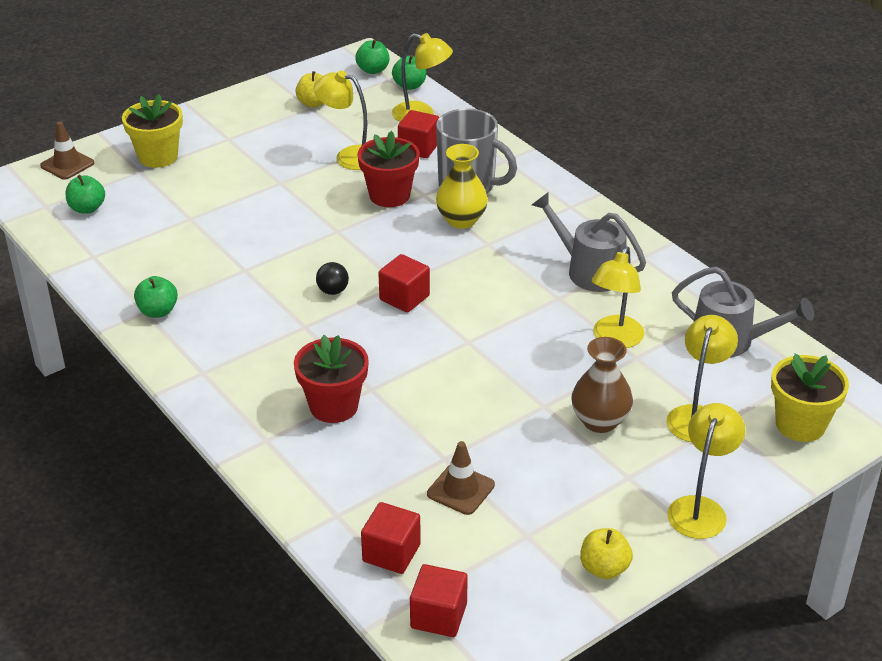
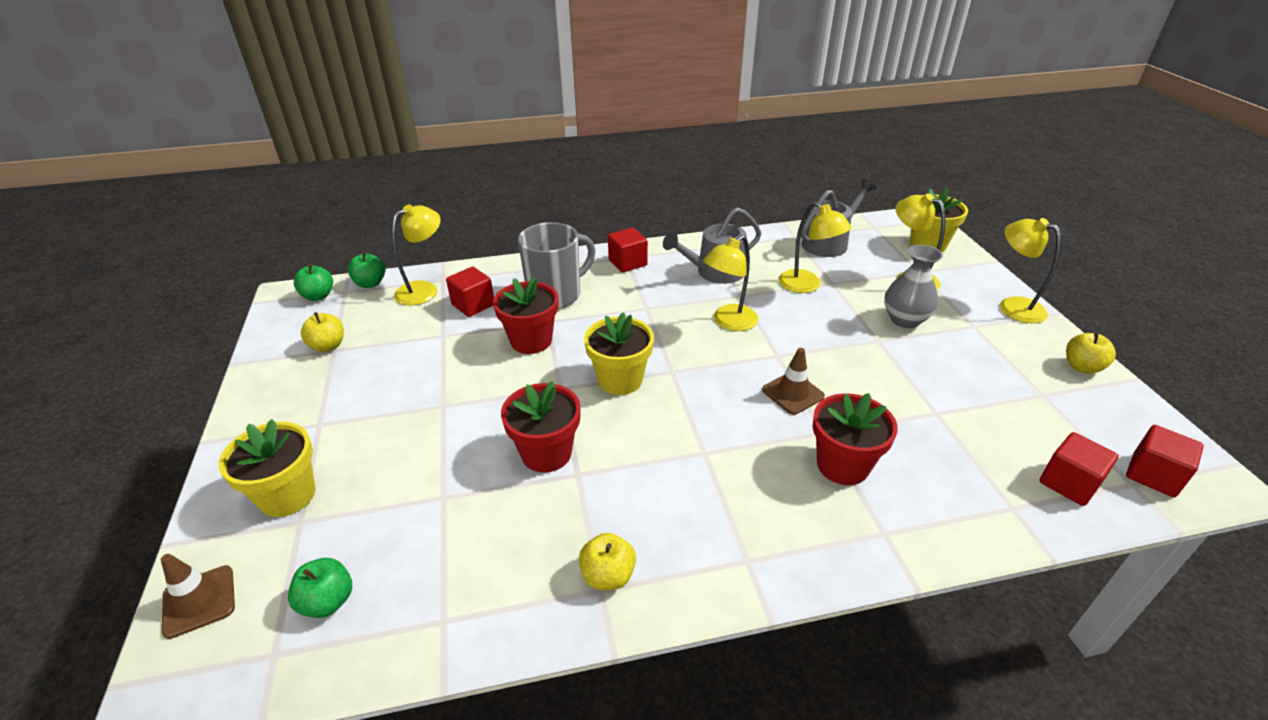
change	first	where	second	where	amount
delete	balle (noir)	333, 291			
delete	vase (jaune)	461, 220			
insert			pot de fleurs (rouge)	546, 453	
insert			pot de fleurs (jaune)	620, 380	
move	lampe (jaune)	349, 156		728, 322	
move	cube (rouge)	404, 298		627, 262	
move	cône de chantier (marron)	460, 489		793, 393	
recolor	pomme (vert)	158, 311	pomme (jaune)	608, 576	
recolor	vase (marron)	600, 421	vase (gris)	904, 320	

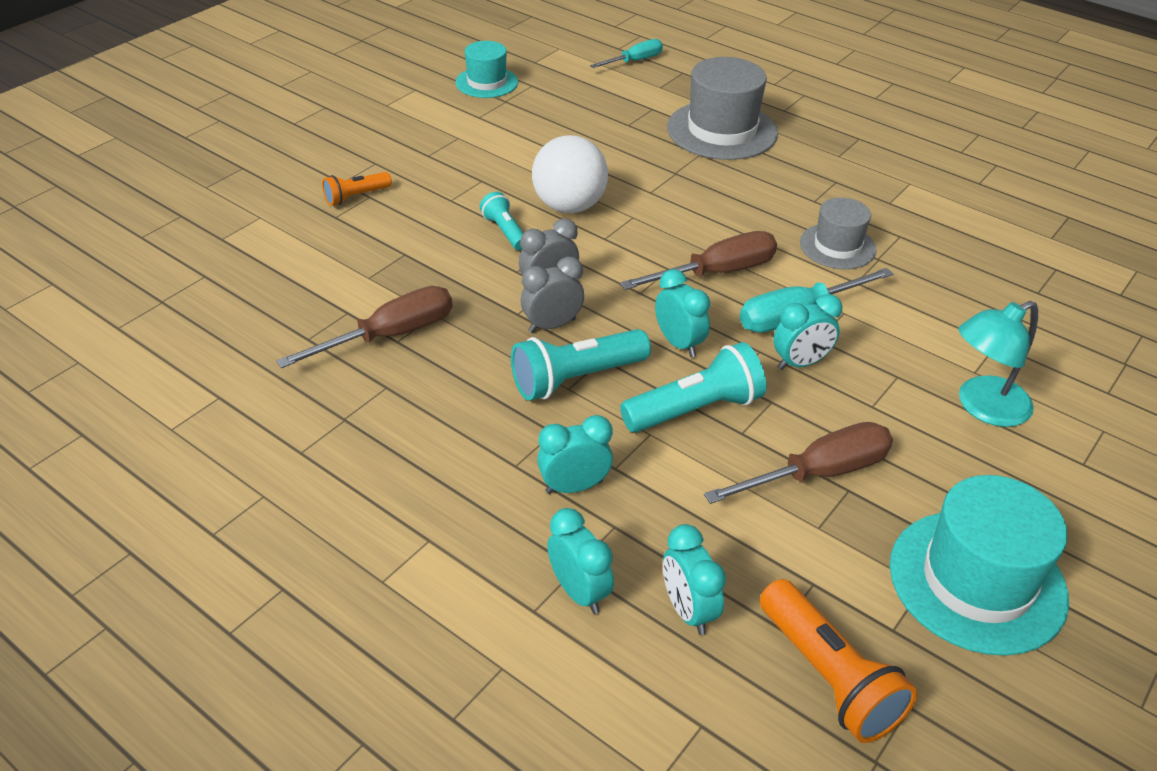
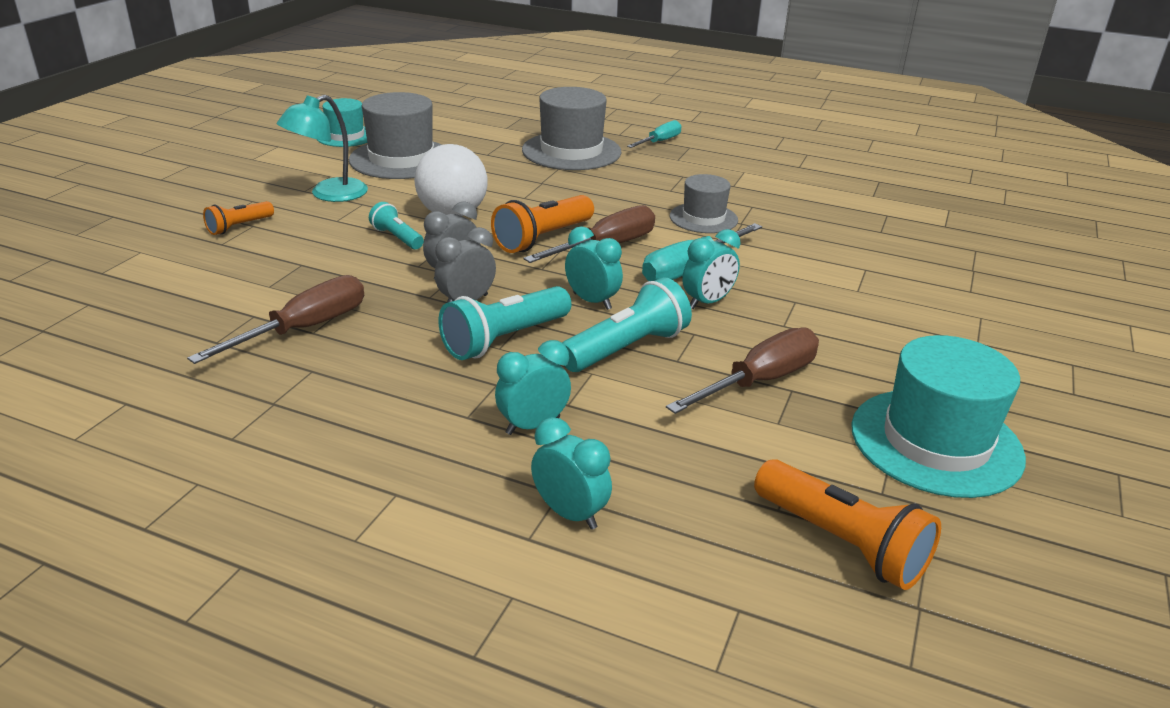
change	first	where	second	where	amount
delete	réveil (turquoise)	688, 610			
insert			chapeau (gris)	401, 159	
insert			lampe de poche (orange)	542, 238	
move	tournevis (turquoise)	634, 61		659, 142	
move	lampe (turquoise)	982, 407		329, 194	

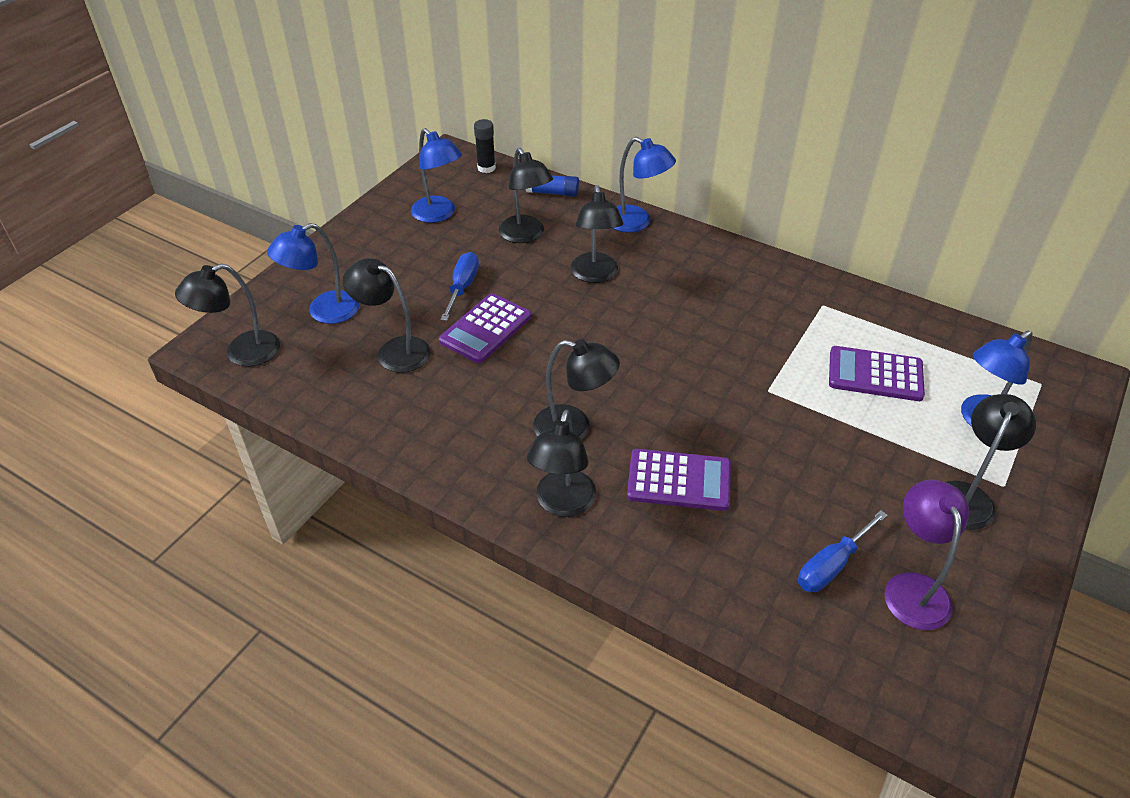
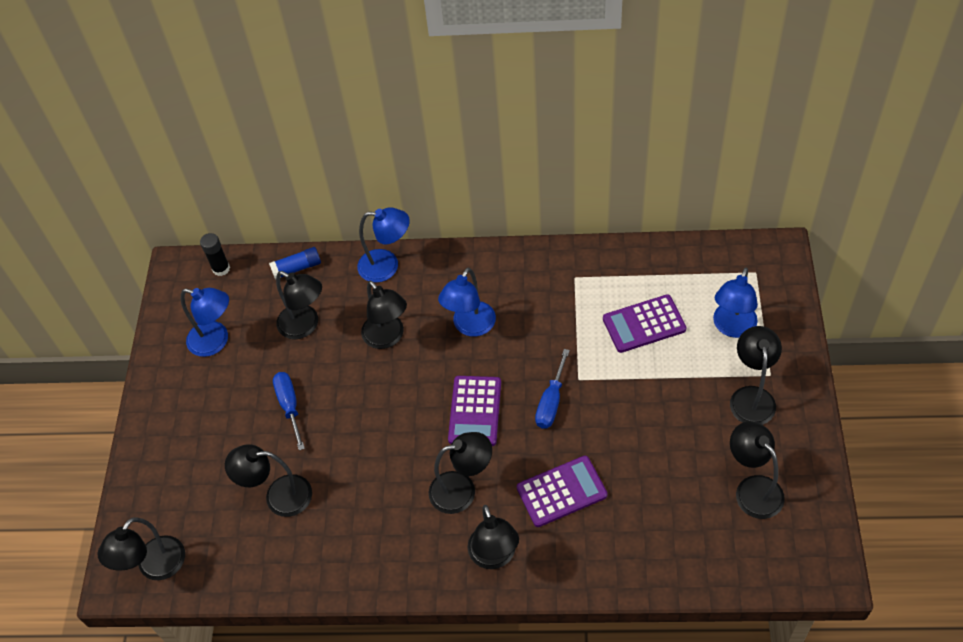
change	first	where	second	where	amount
move	lampe (bleu)	324, 312		470, 326	
move	calculatrice (violet)	485, 329		475, 411	
move	tournevis (bleu)	831, 565		551, 402	
recolor	lampe (violet)	913, 588	lampe (noir)	752, 489	

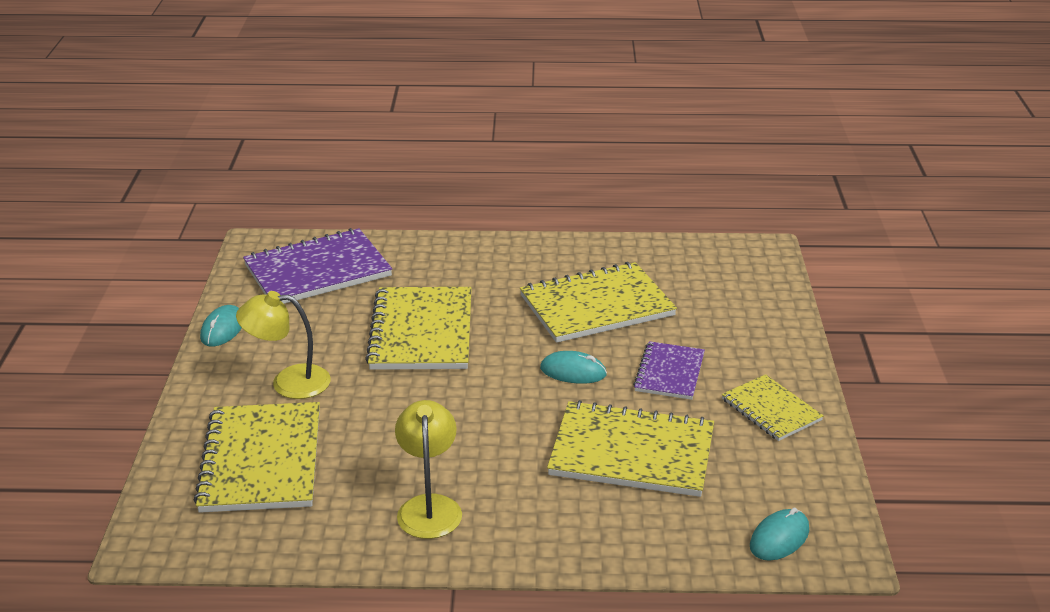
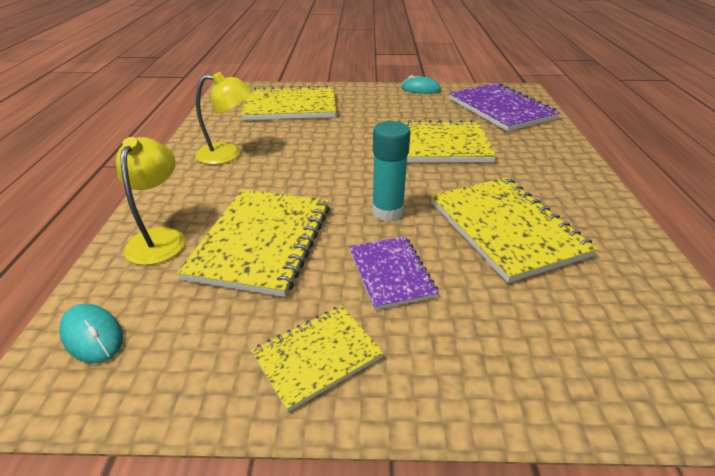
change	first	where	second	where	amount
move	lampe (jaune)	288, 382		160, 238	
replace	souris (turquoise)	573, 371	bâton de colle (turquoise)	387, 212	
rotate	carnet (violet)	669, 373		391, 273	60 degrees clockwise

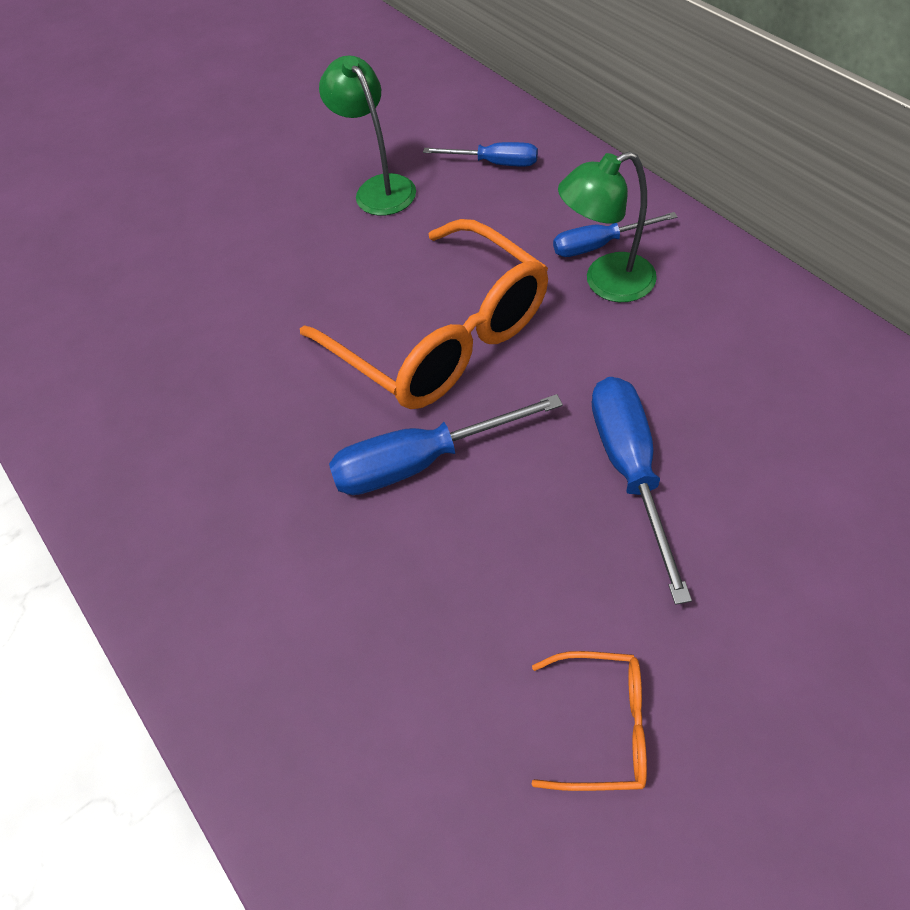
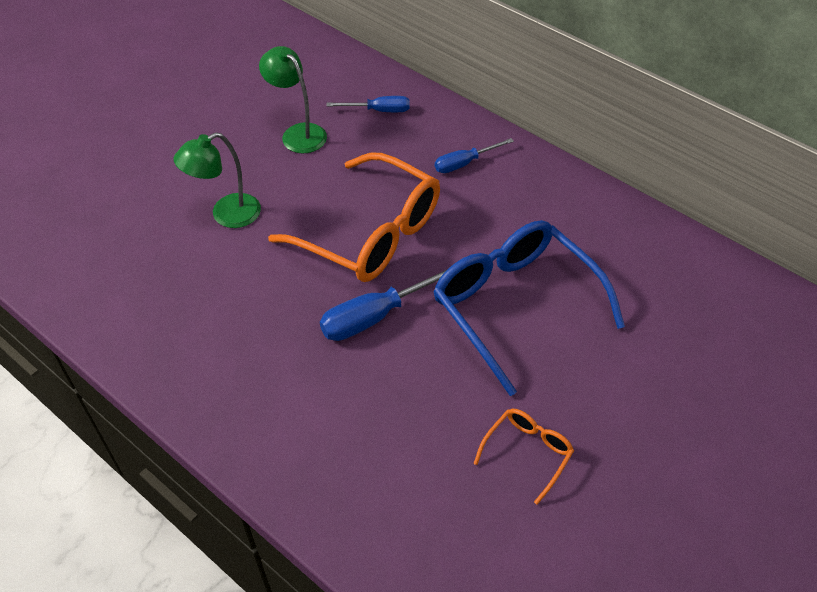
change	first	where	second	where	amount
move	lampe (vert)	606, 282		226, 215	
replace	tournevis (bleu)	630, 470	lunettes (bleu)	514, 305	
rotate	lunettes (orange)	603, 726		527, 453	45 degrees counterclockwise

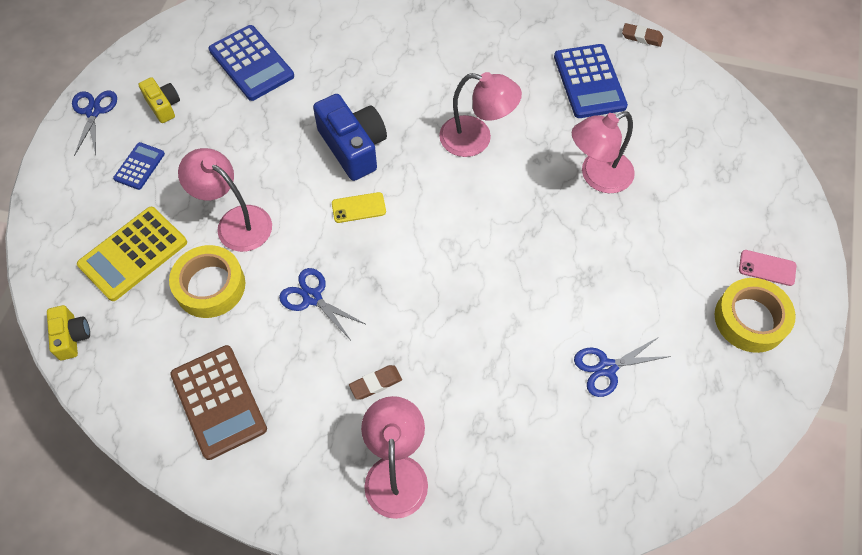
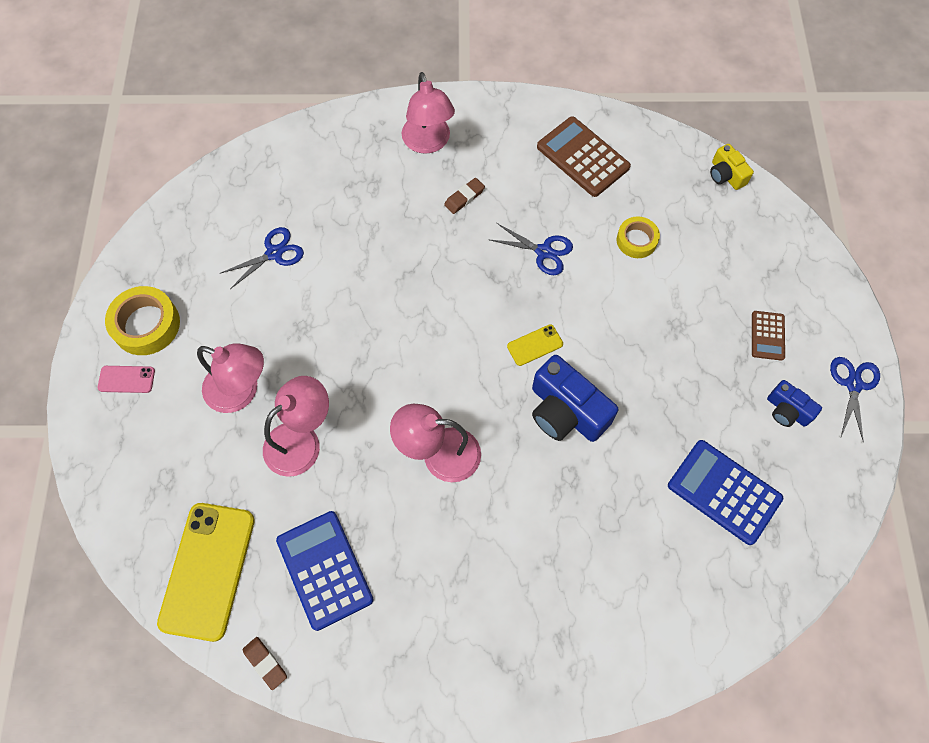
change	first	where	second	where	amount
delete	calculatrice (jaune)	133, 254			
insert			téléphone (jaune)	208, 570	
move	lampe (rose)	235, 222		241, 392	
recolor	calculatrice (bleu)	139, 166	calculatrice (marron)	767, 336	
recolor	appareil photo (jaune)	163, 106	appareil photo (bleu)	787, 410	
rotate	ciseaux (bleu)	93, 112		853, 384	150 degrees counterclockwise
rotate	gomme (marron)	641, 37		265, 663	45 degrees clockwise
resize	ruban adhésif (jaune)	210, 286		636, 240	x0.64

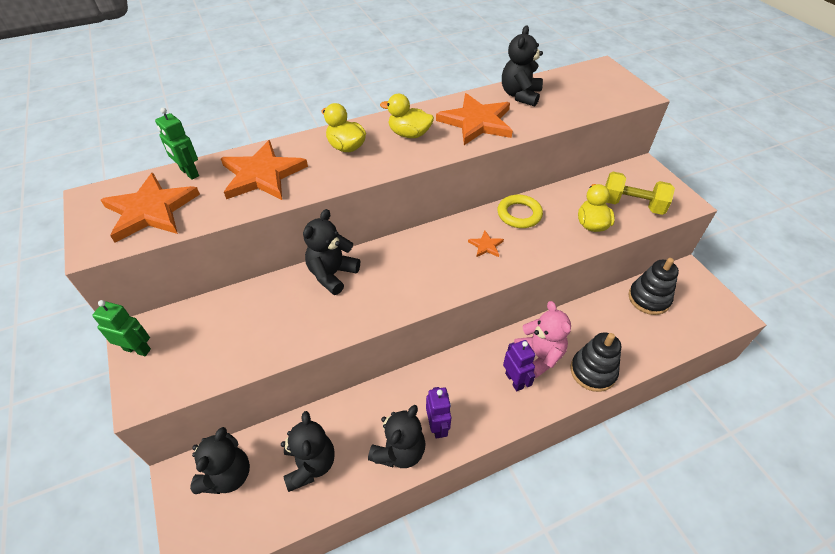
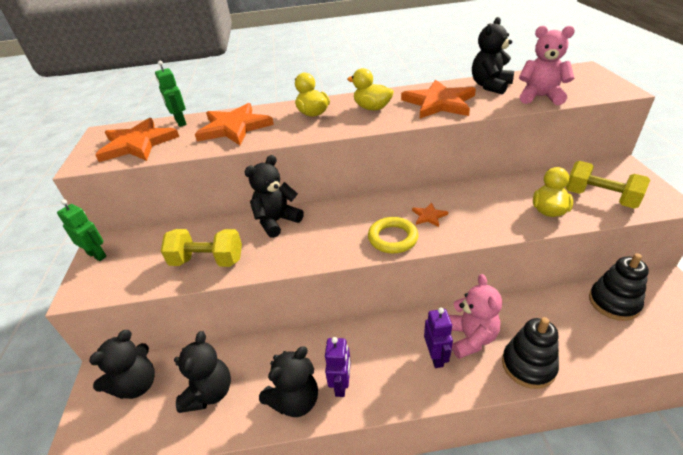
change	first	where	second	where	amount
insert			haltère (jaune)	207, 261	
insert			ours en peluche (rose)	540, 97	
move	anneau (jaune)	519, 214		392, 238	

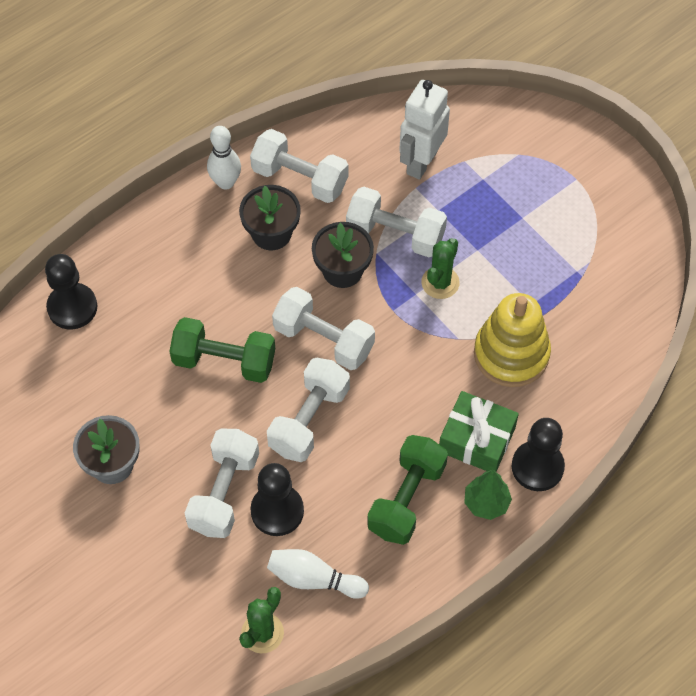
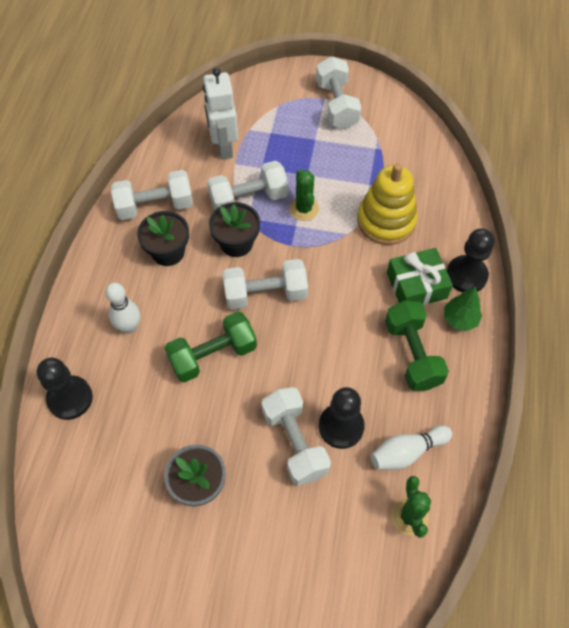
change	first	where	second	where	amount
move	quille (blanc)	225, 182		129, 327	
move	haltère (blanc)	309, 420		337, 105	

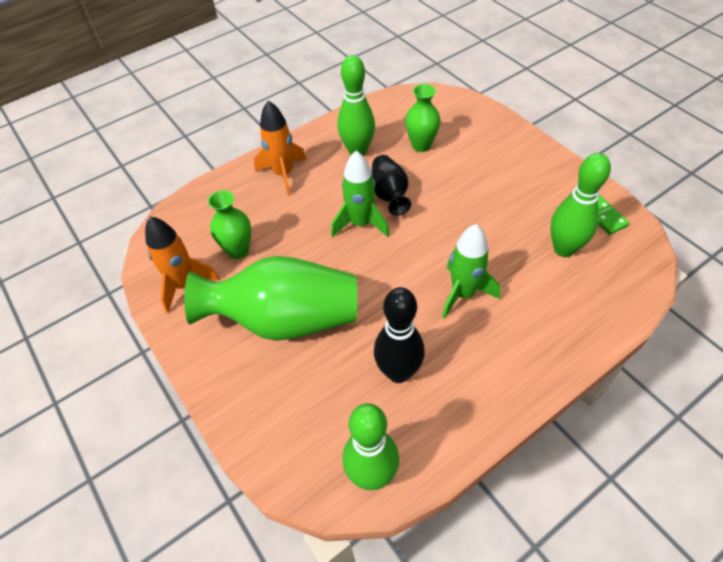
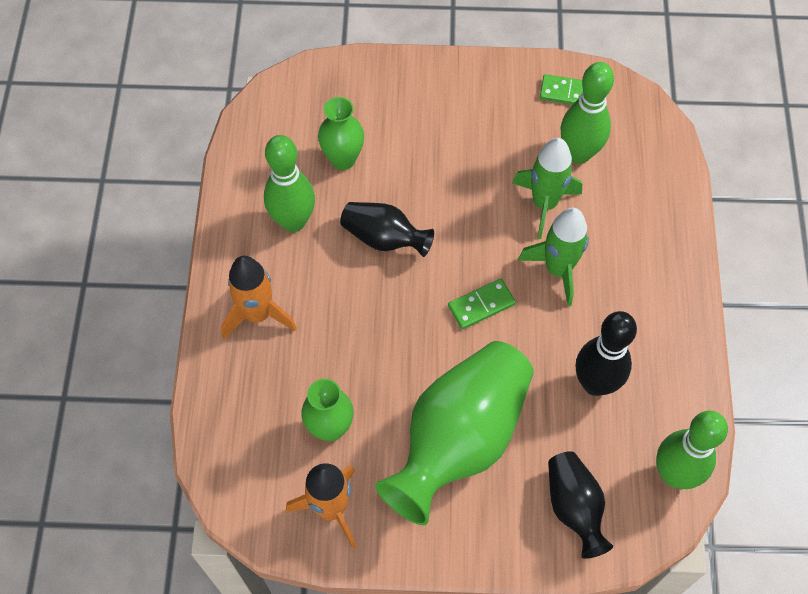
change	first	where	second	where	amount
insert			domino (vert)	481, 305	
insert			vase (noir)	574, 507	
move	fusée (vert)	360, 223		544, 204	

